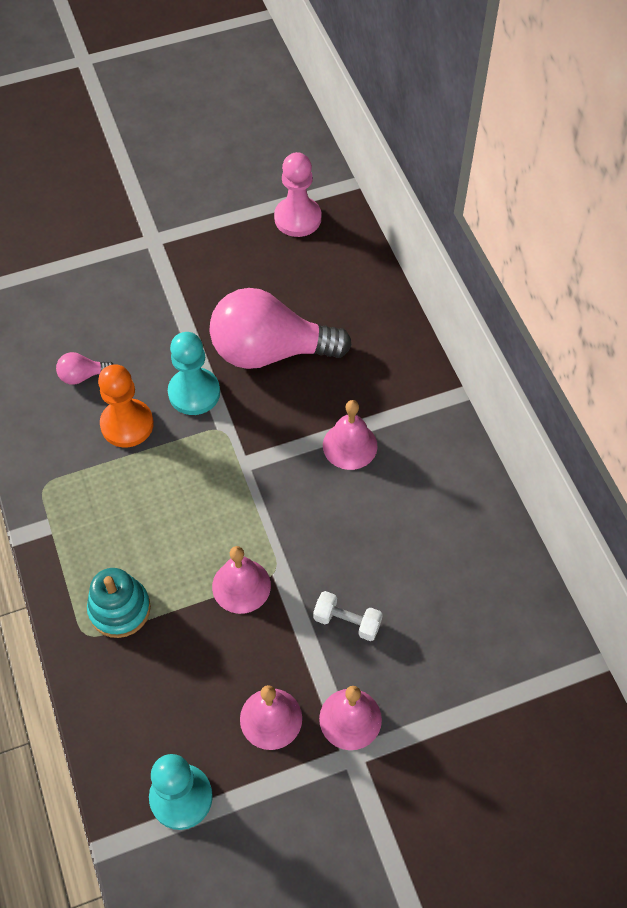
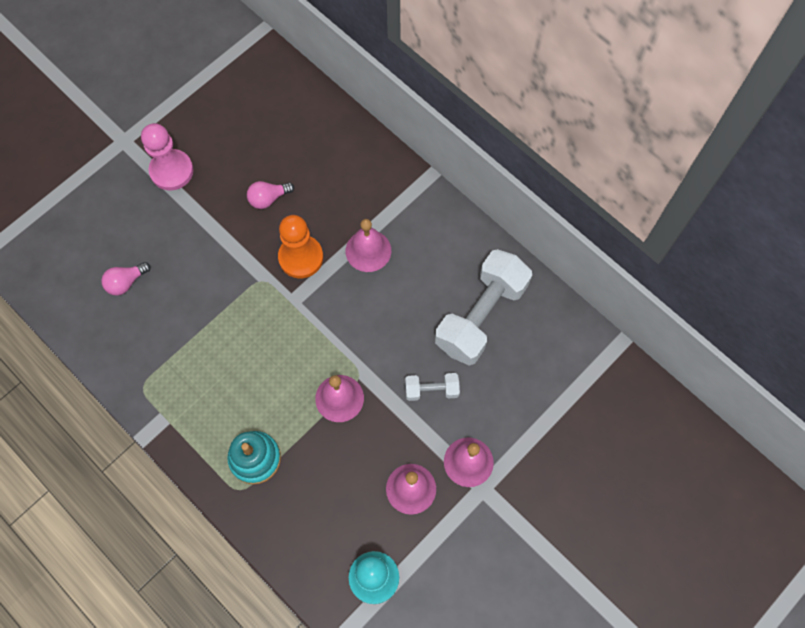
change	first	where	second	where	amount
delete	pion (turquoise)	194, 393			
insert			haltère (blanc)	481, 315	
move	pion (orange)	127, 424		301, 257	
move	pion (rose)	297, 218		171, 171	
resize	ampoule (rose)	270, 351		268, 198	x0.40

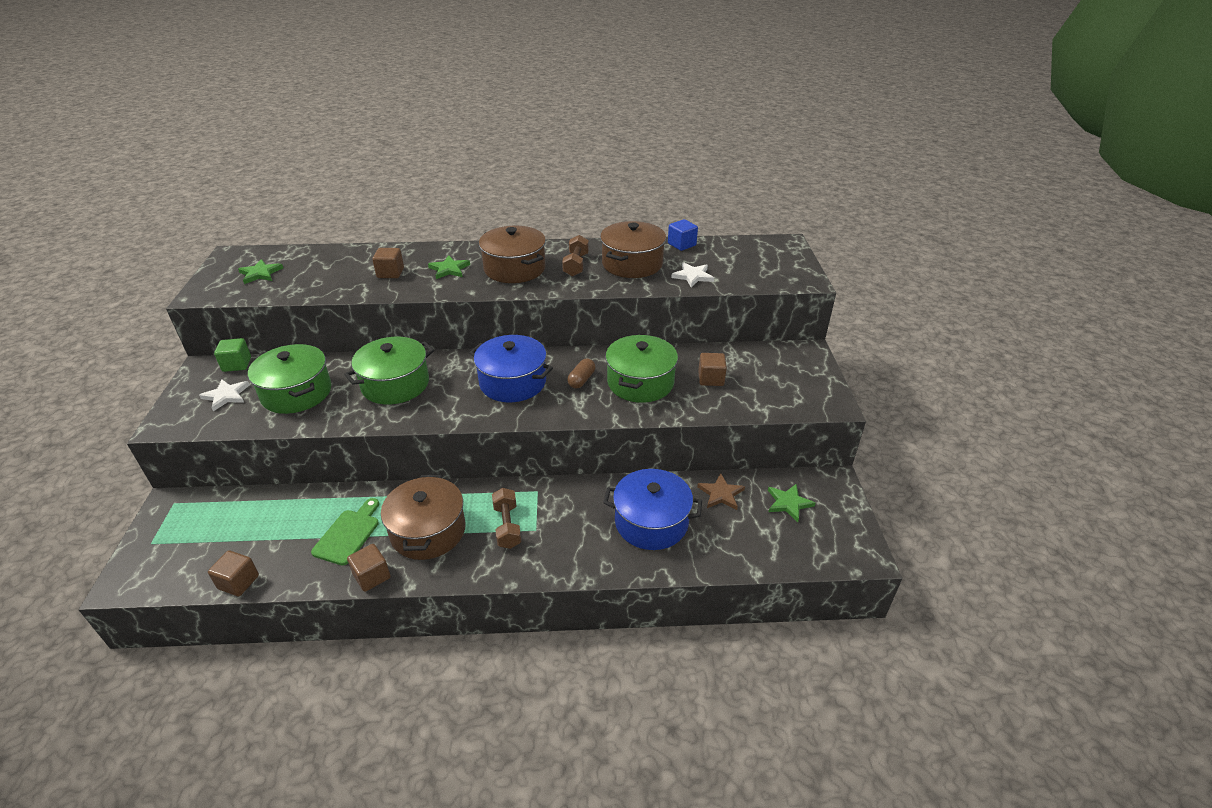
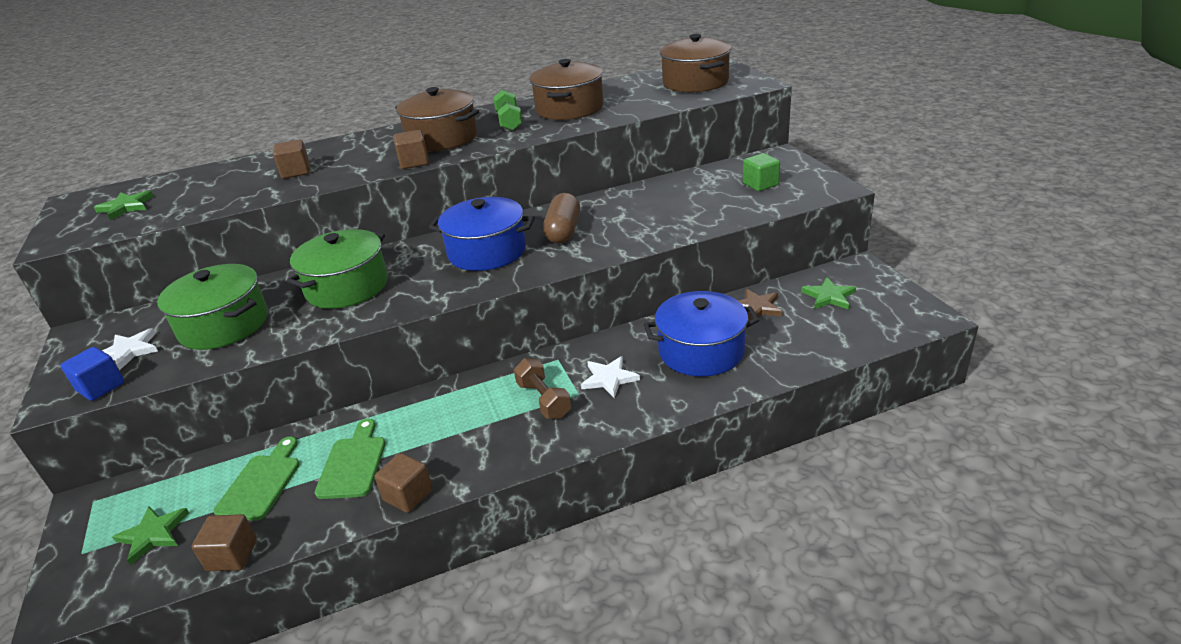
change	first	where	second	where	amount
delete	marmite (vert)	640, 382			
insert			planche à découper (vert)	261, 483	
move	cube (vert)	237, 364		760, 184	
move	marmite (marron)	428, 531		695, 82	
move	étoile (vert)	449, 269		153, 534	
move	cube (bleu)	681, 244		101, 387	
move	étoile (blanc)	693, 276		609, 378	
move	cube (marron)	711, 379		414, 162	
recolor	haltère (marron)	576, 265	haltère (vert)	509, 122	
resize	gélule (marron)	581, 380		563, 231	x1.54

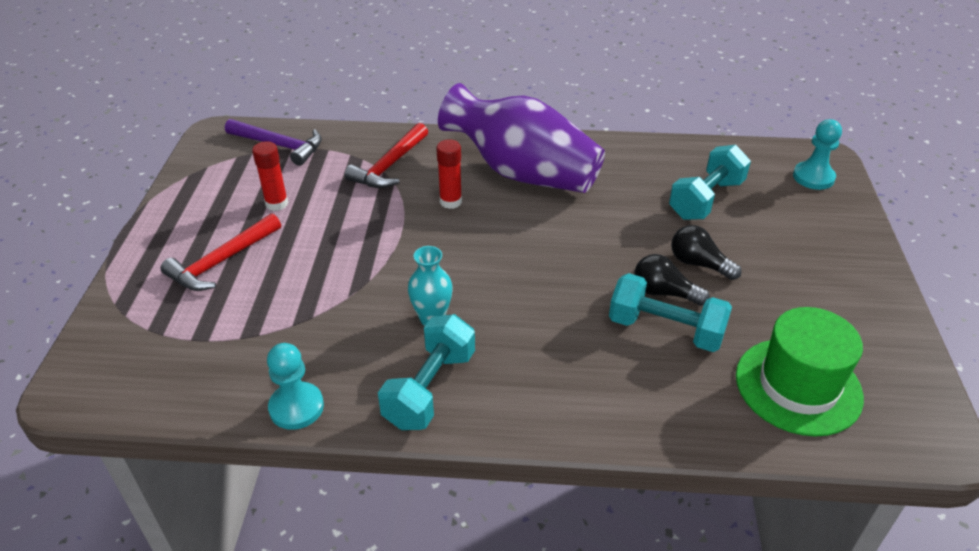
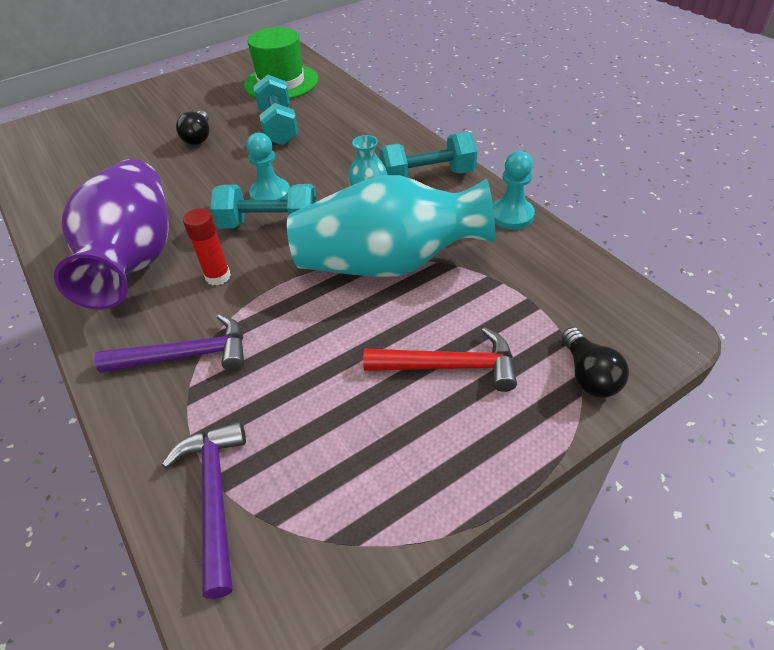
change	first	where	second	where	amount
delete	bâton de colle (rouge)	276, 203			
insert			vase (turquoise)	388, 263	
move	ampoule (noir)	664, 292		588, 375	
move	haltère (turquoise)	706, 199		269, 224	
move	pion (turquoise)	813, 177		270, 194	
recolor	marteau (rouge)	390, 165	marteau (violet)	186, 356	

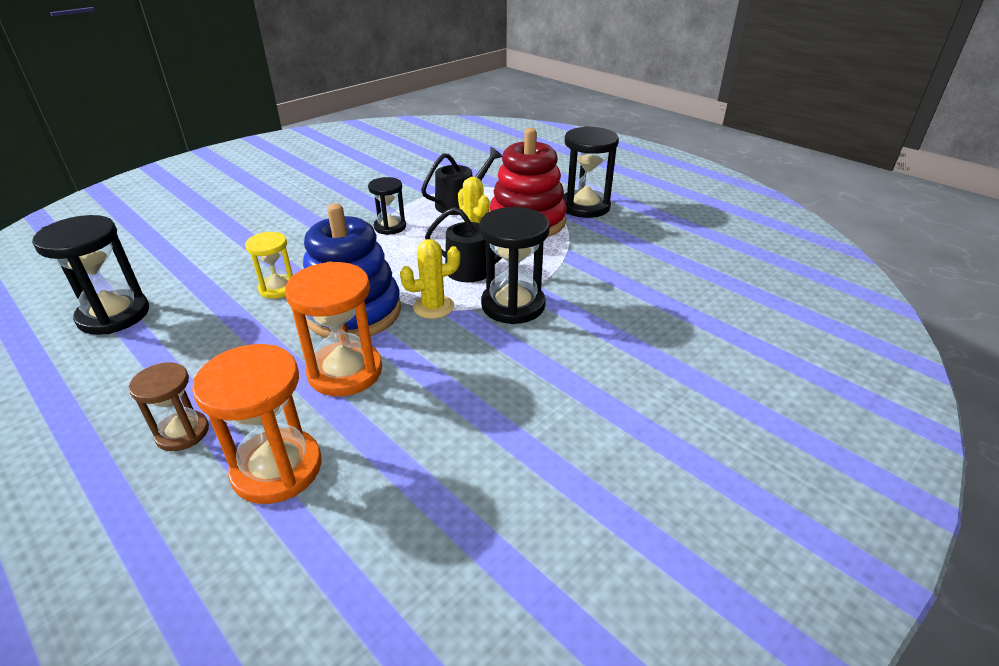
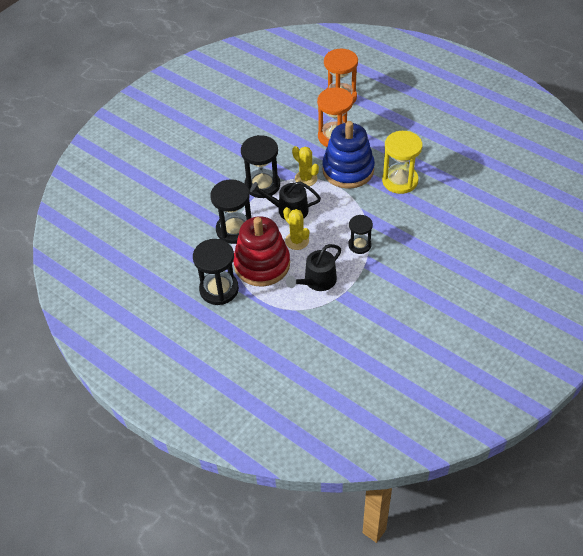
change	first	where	second	where	amount
delete	sablier (marron)	182, 433			
move	sablier (noir)	114, 315		234, 230	
rotate	cactus (jaune)	433, 307		306, 178	75 degrees clockwise
resize	sablier (jaune)	278, 288		400, 181	x1.65

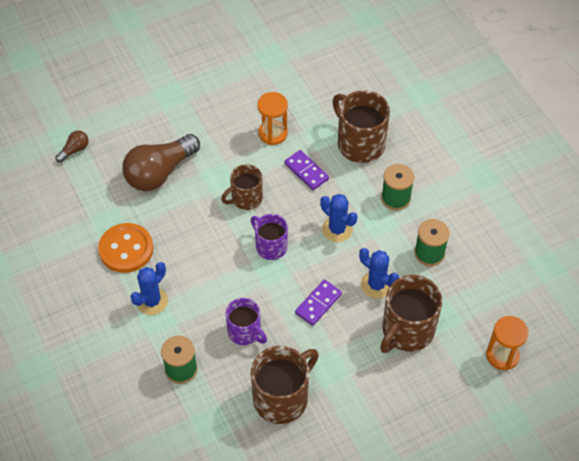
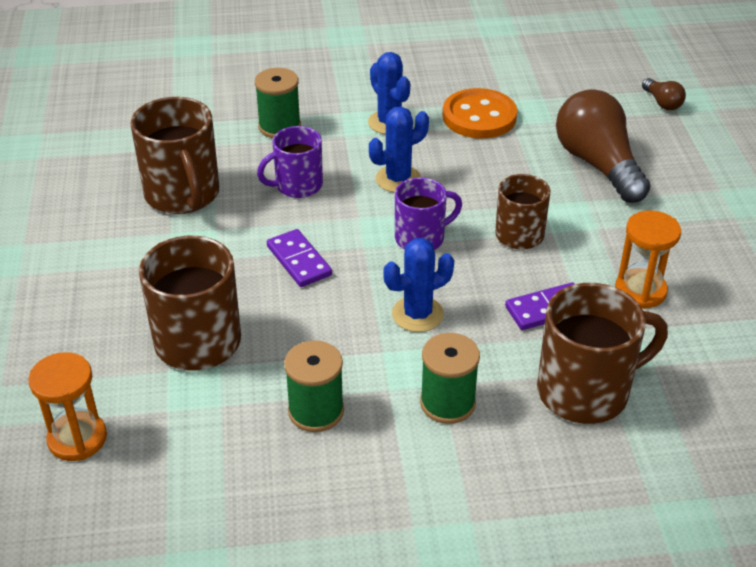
change	first	where	second	where	amount
move	cactus (bleu)	376, 285		398, 179	

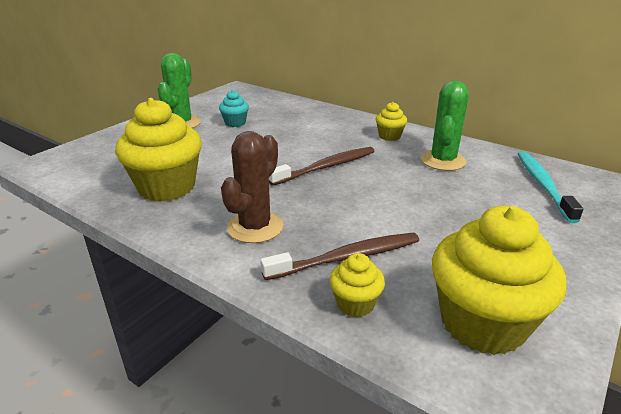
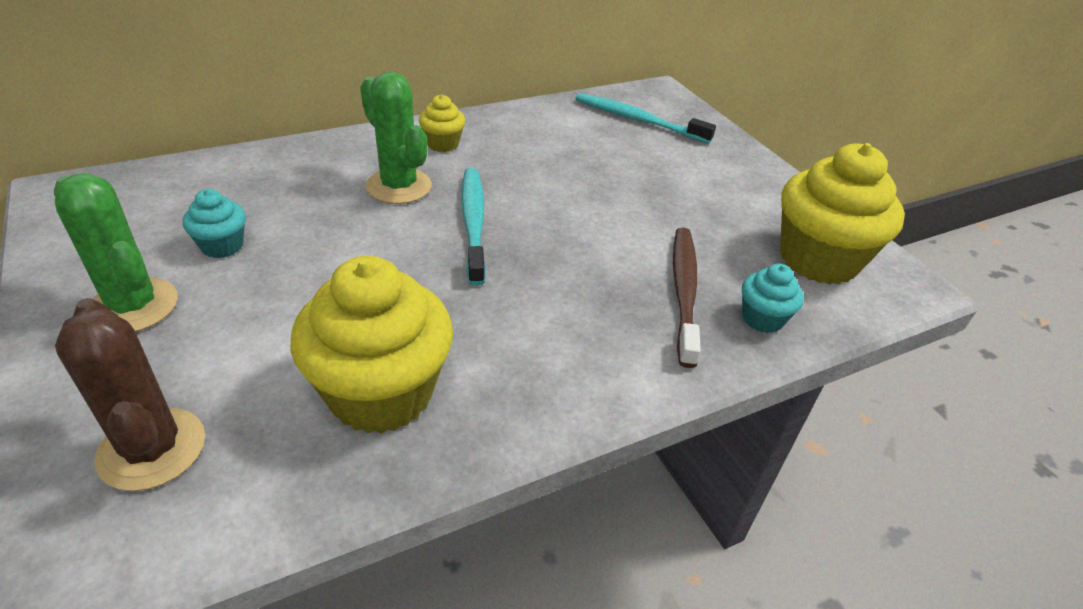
change	first	where	second	where	amount
move	cactus (marron)	255, 227		152, 449	
move	cactus (vert)	443, 161		399, 186	
recolor	brosse à dents (marron)	326, 167	brosse à dents (turquoise)	473, 223	
recolor	muffin (jaune)	355, 304	muffin (turquoise)	762, 319	

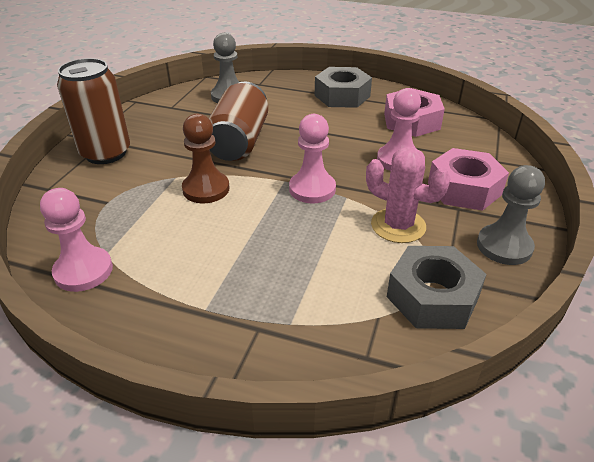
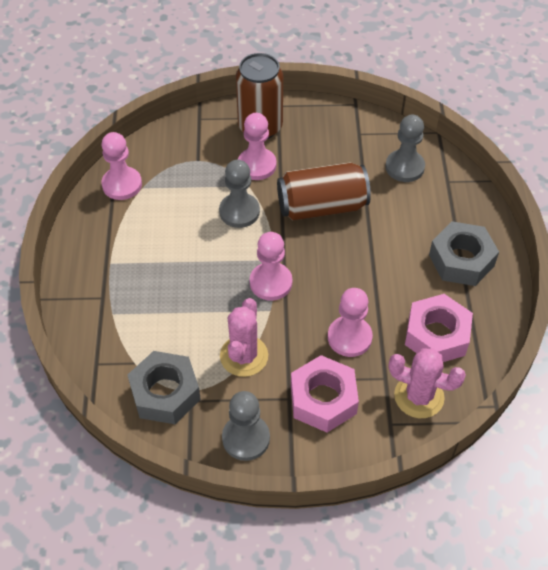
change	first	where	second	where	amount
insert			pion (rose)	257, 165	
insert			cactus (rose)	419, 396	
recolor	pion (marron)	206, 189	pion (gris)	239, 212	

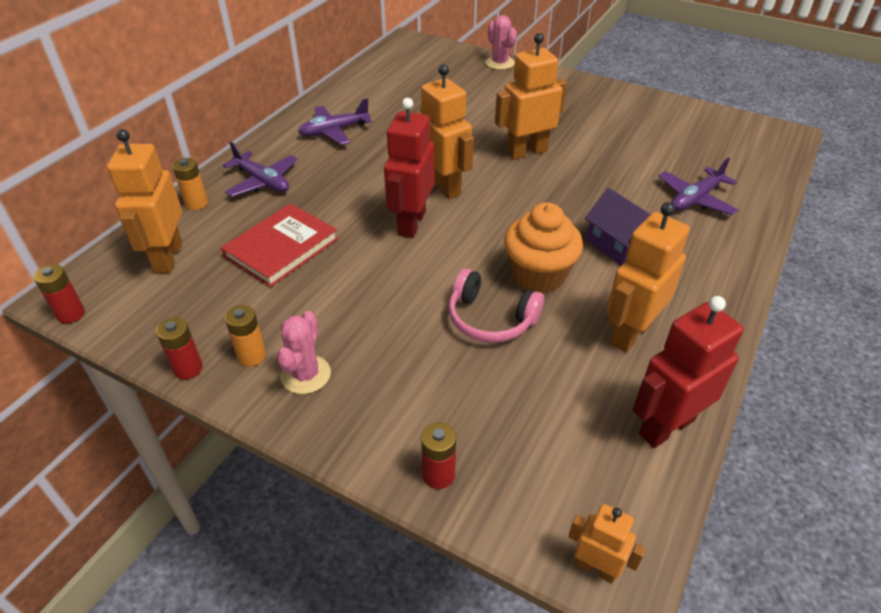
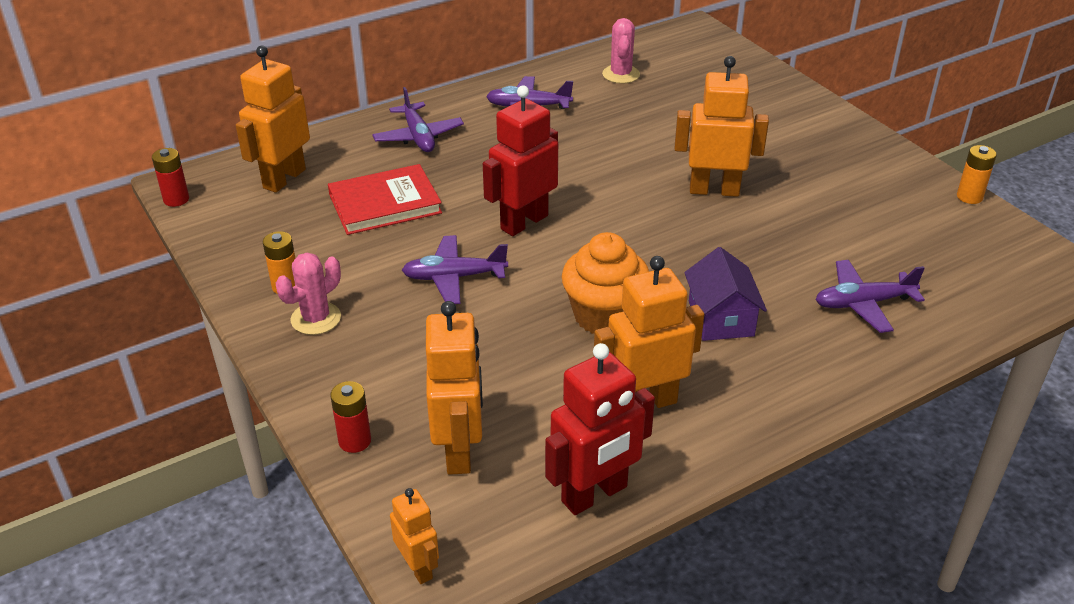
change	first	where	second	where	amount
delete	pile (rouge)	188, 368			
delete	casque audio (rose)	490, 319			
insert			avion (violet)	454, 277	
move	pile (orange)	196, 203		969, 197	
move	robot (orange)	443, 187		459, 450	
move	cactus (rose)	499, 63		621, 74	
rotate	robot (rouge)	666, 426		595, 494	150 degrees clockwise

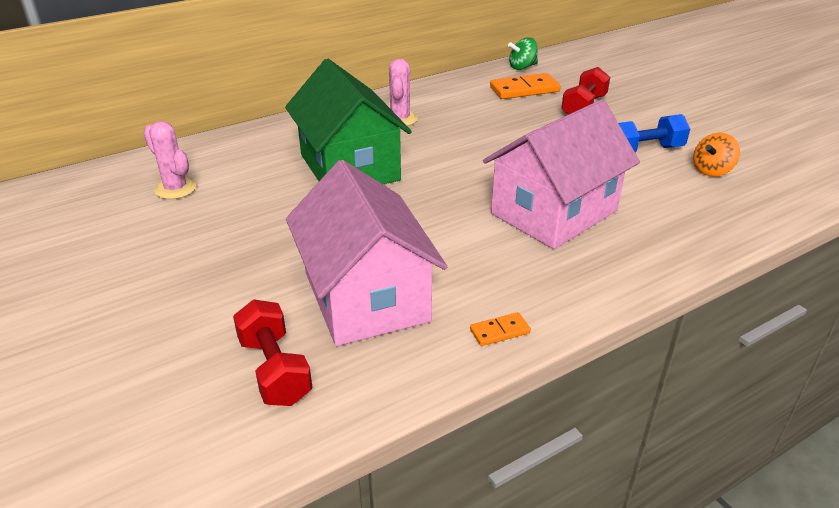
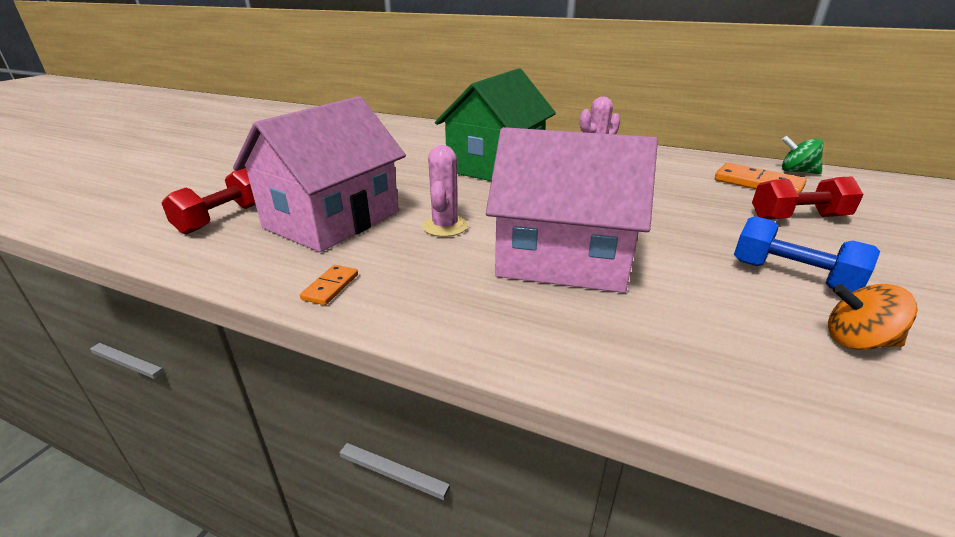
change	first	where	second	where	amount
move	cactus (rose)	175, 189		445, 226	
rotate	domino (orange)	499, 331		330, 287	75 degrees clockwise

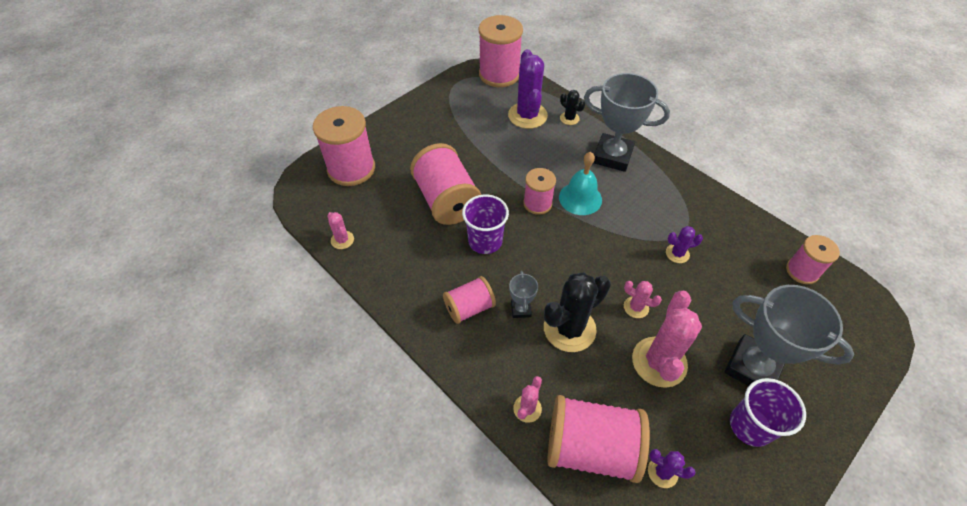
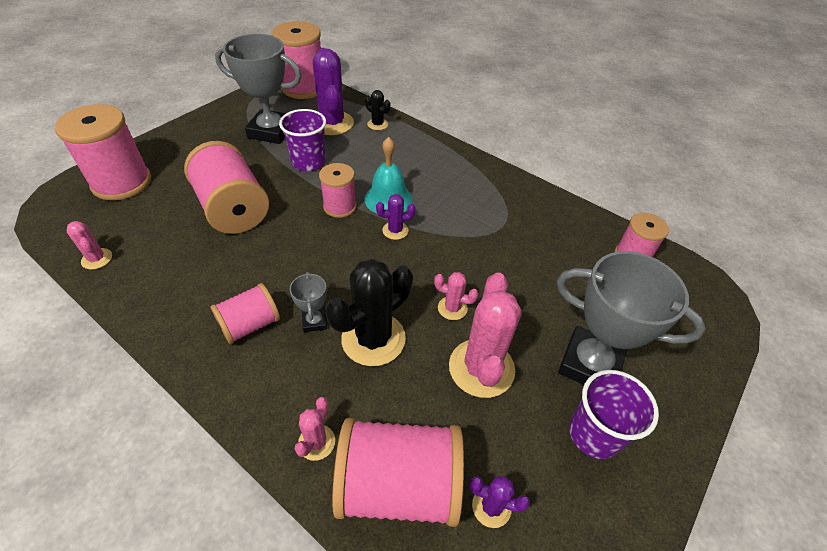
change	first	where	second	where	amount
move	gobelet (violet)	485, 241		308, 162	
move	trophée (gris)	612, 156		271, 131	
move	cactus (violet)	677, 253		395, 230	

